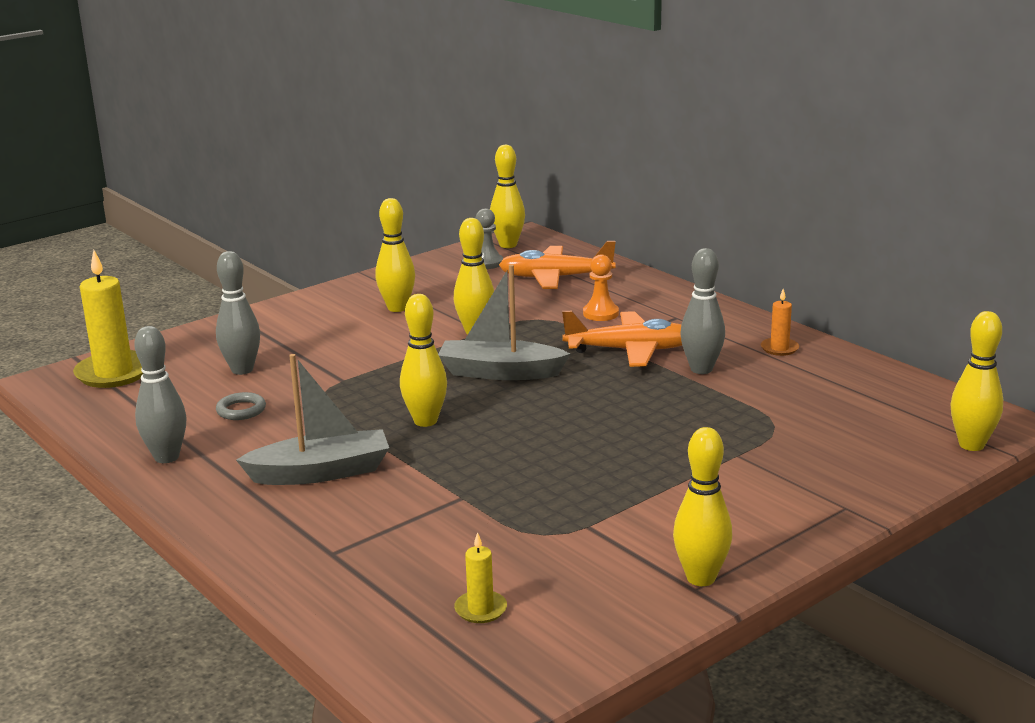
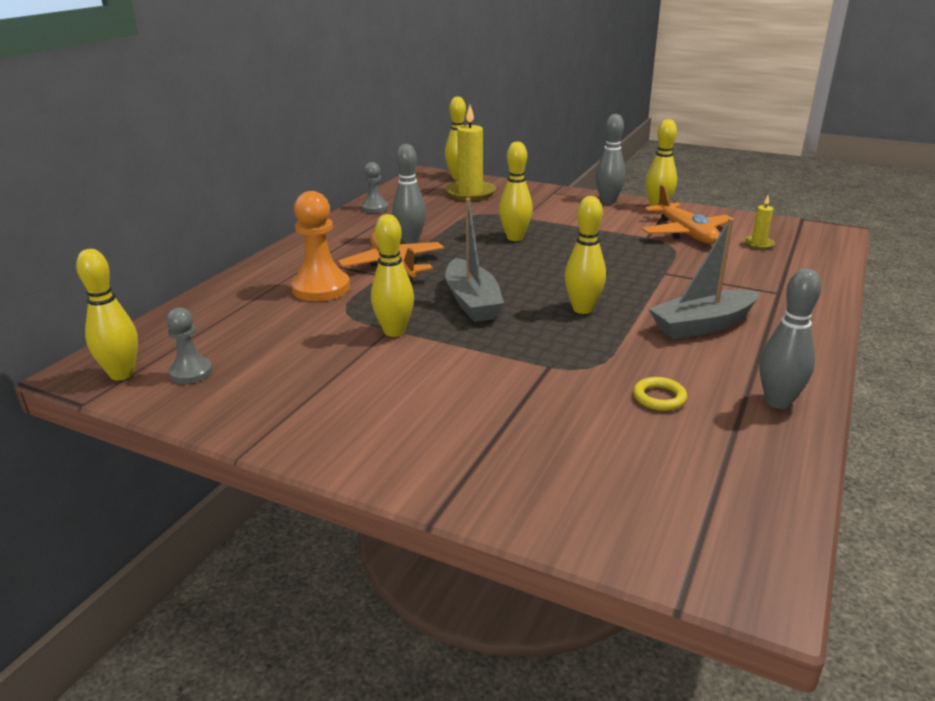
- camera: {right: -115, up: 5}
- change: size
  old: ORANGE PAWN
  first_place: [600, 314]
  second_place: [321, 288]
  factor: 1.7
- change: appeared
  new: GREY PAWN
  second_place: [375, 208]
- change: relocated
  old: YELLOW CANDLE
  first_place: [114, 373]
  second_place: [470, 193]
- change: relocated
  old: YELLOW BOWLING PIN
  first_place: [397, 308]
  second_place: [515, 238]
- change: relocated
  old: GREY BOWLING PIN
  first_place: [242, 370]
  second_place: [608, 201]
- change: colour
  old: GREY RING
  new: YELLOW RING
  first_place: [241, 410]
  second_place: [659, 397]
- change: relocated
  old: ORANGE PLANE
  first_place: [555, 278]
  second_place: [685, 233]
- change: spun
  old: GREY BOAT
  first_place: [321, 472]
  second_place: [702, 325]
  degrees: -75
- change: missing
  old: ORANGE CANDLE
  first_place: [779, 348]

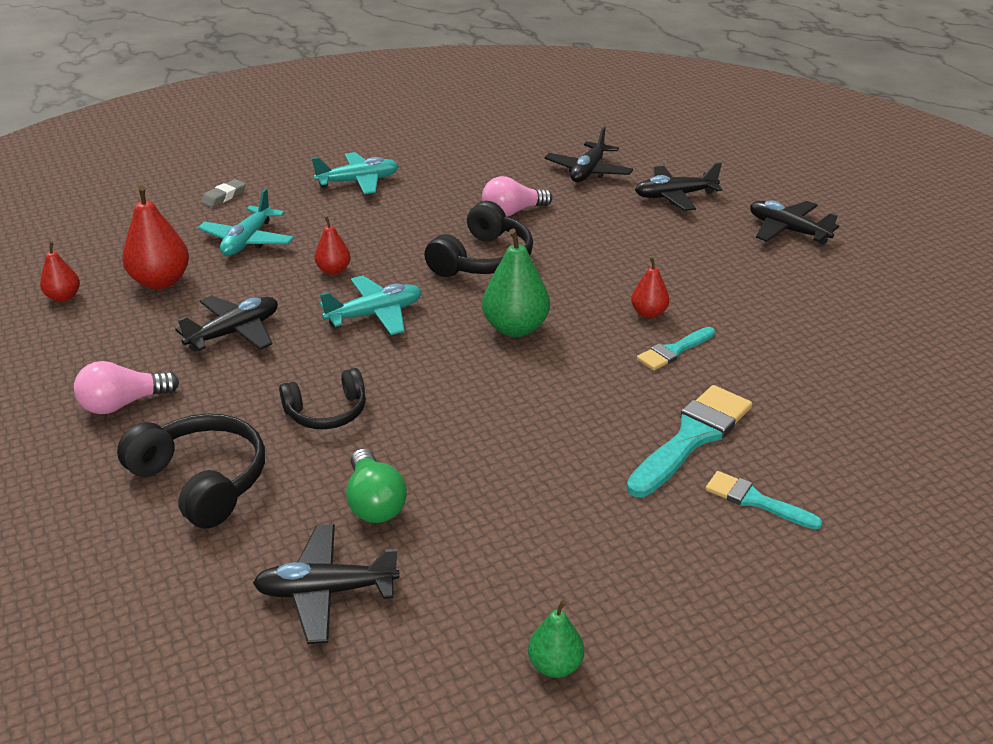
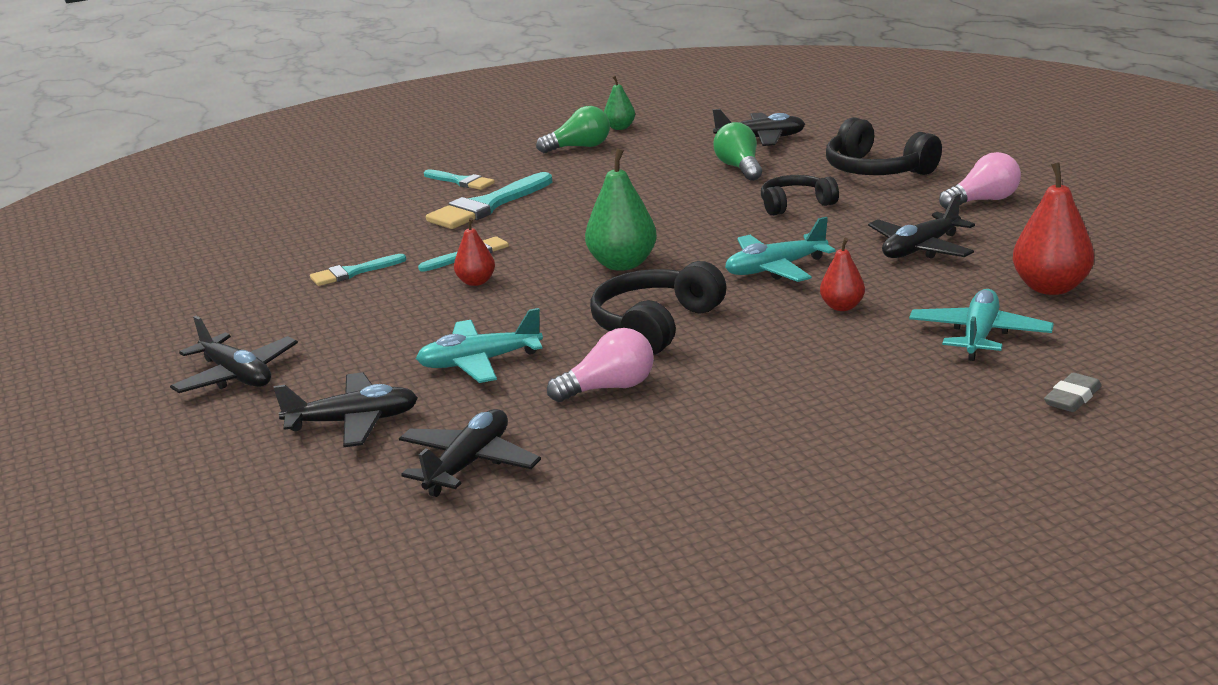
- camera: {right: -175, up: -10}
- change: appeared
  new: TURQUOISE BRUSH
  second_place: [353, 272]
- change: relocated
  old: TURQUOISE PLANE
  first_place: [358, 181]
  second_place: [479, 362]
- change: appeared
  new: GREEN LIGHT BULB
  second_place: [579, 147]
- change: missing
  old: RED PEAR
  first_place: [64, 297]

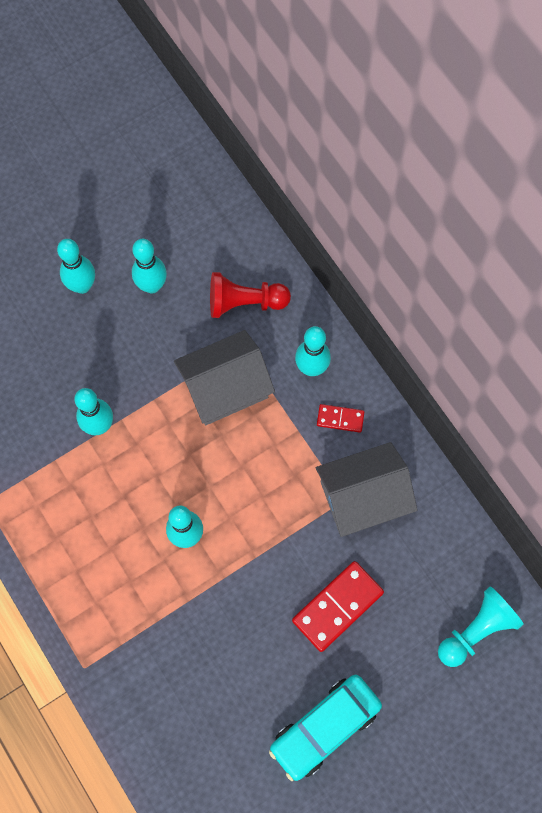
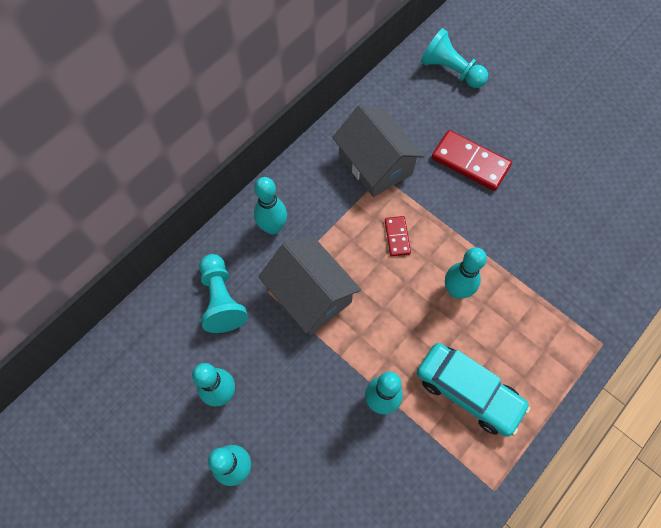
- camera: {right: -105, up: -5}
- change: colour
  old: RED PAWN
  new: TURQUOISE PAWN
  first_place: [244, 302]
  second_place: [221, 299]
- change: relocated
  old: RED DOMINO
  first_place: [340, 419]
  second_place: [397, 237]
- change: relocated
  old: TURQUOISE CAR
  first_place: [325, 727]
  second_place: [468, 392]

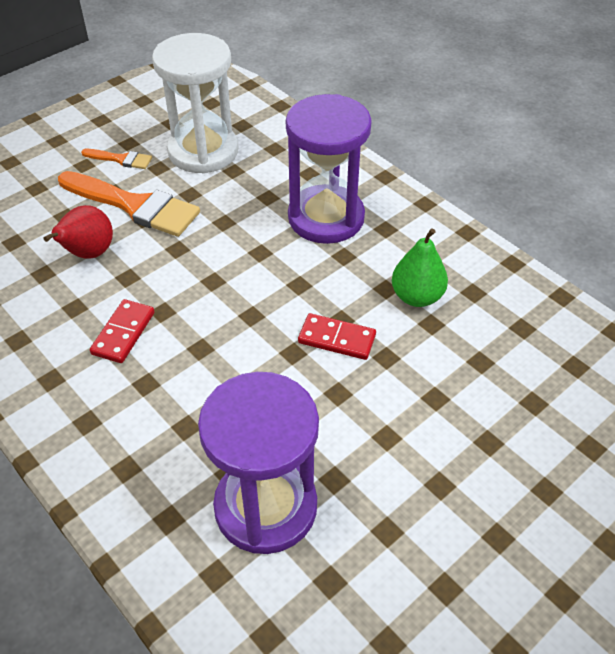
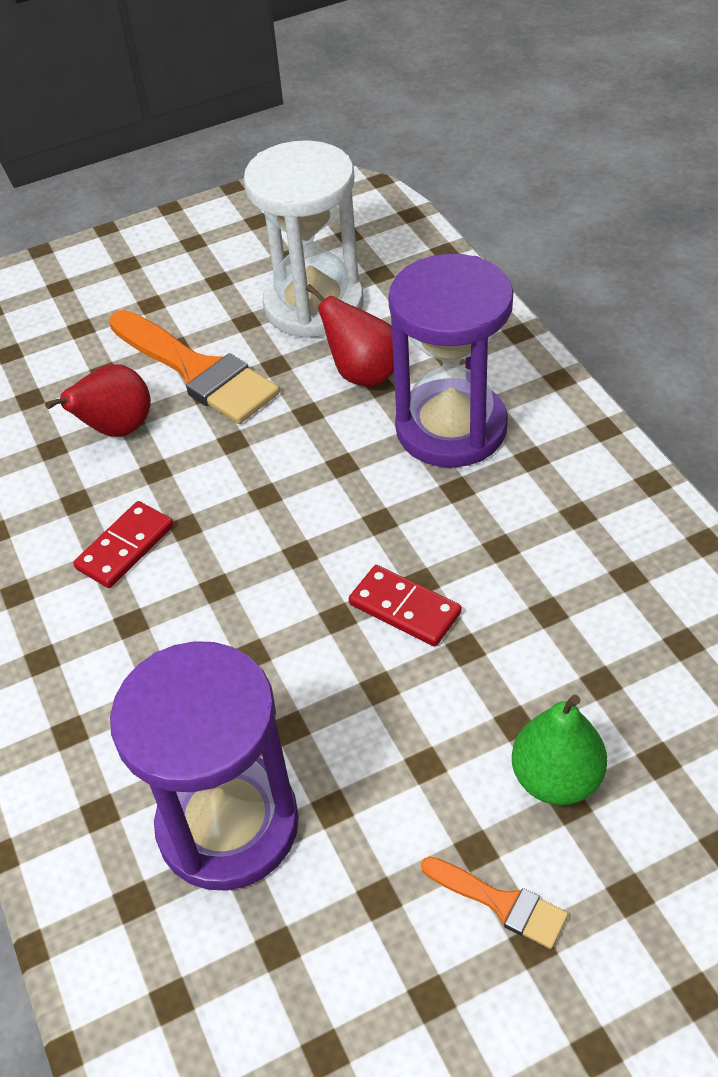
- camera: {right: 20, up: 0}
- change: appeared
  new: RED PEAR
  second_place: [363, 374]
- change: relocated
  old: ORANGE BRUSH
  first_place: [121, 159]
  second_place: [501, 903]
- change: relocated
  old: GREEN PEAR
  first_place: [417, 296]
  second_place: [556, 779]

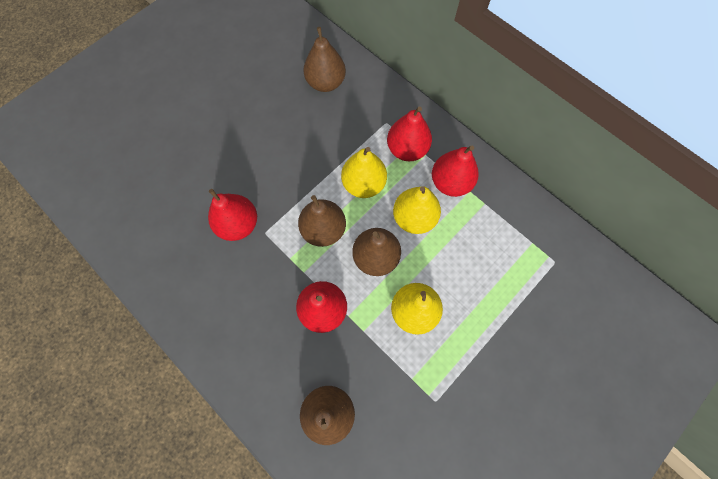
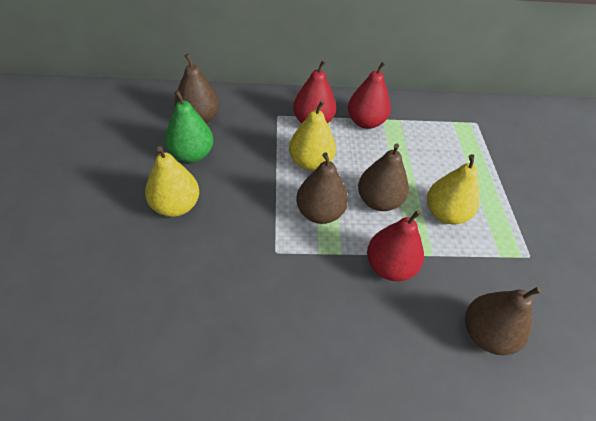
- camera: {right: -50, up: -20}
- change: relocated
  old: YELLOW PEAR
  first_place: [414, 218]
  second_place: [175, 206]
- change: appeared
  new: GREEN PEAR
  second_place: [191, 154]
- change: missing
  old: RED PEAR
  first_place: [238, 224]

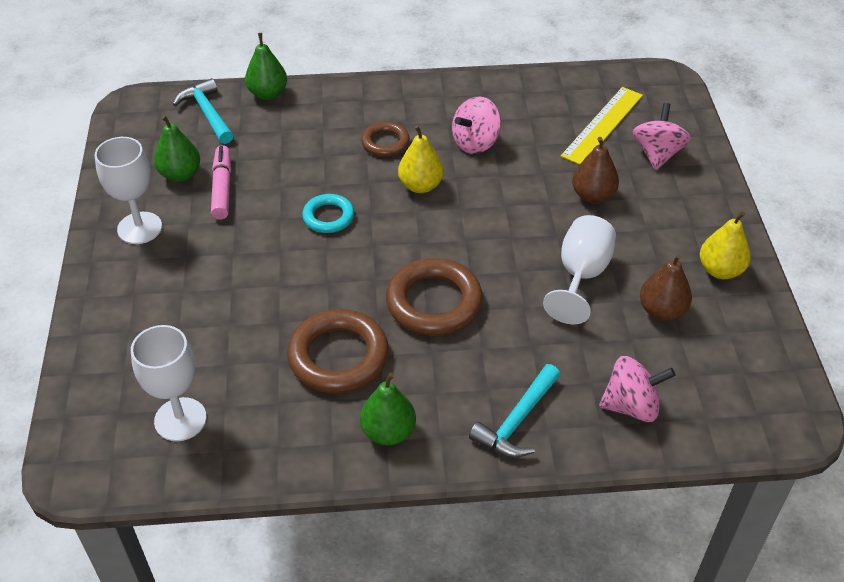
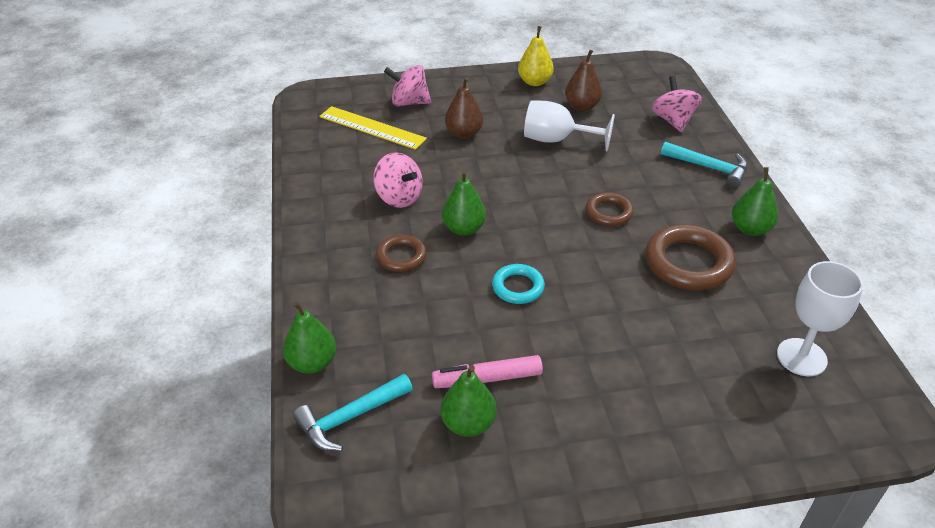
- camera: {right: -95, up: -5}
- change: colour
  old: YELLOW PEAR
  new: GREEN PEAR
  first_place: [420, 185]
  second_place: [463, 229]
- change: size
  old: BROWN RING
  first_place: [434, 302]
  second_place: [608, 213]
  factor: 0.58
- change: missing
  old: WHITE GOBLET
  first_place: [139, 228]

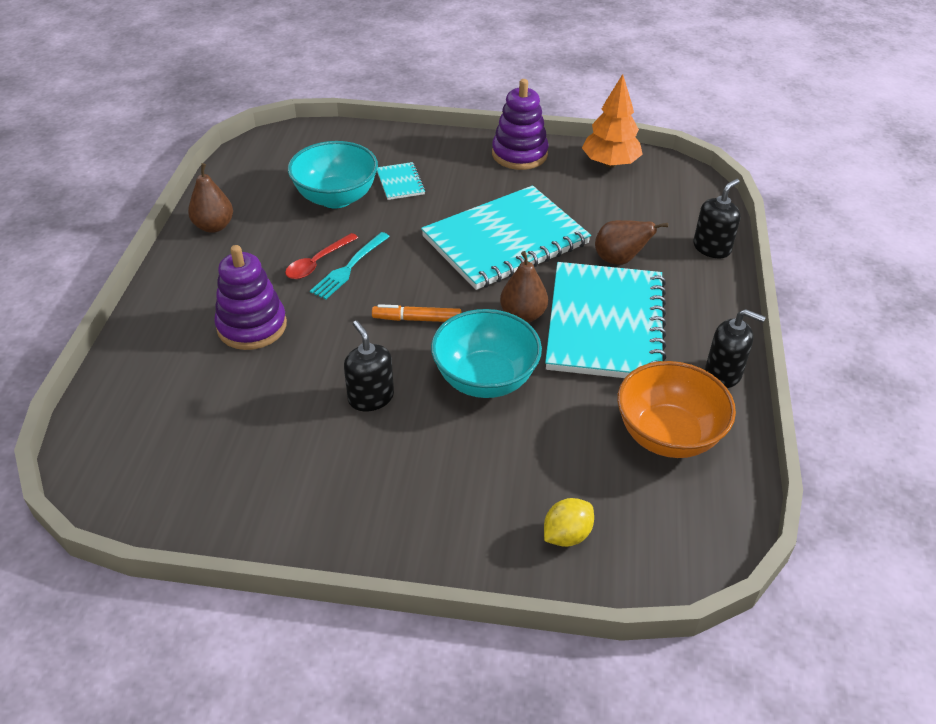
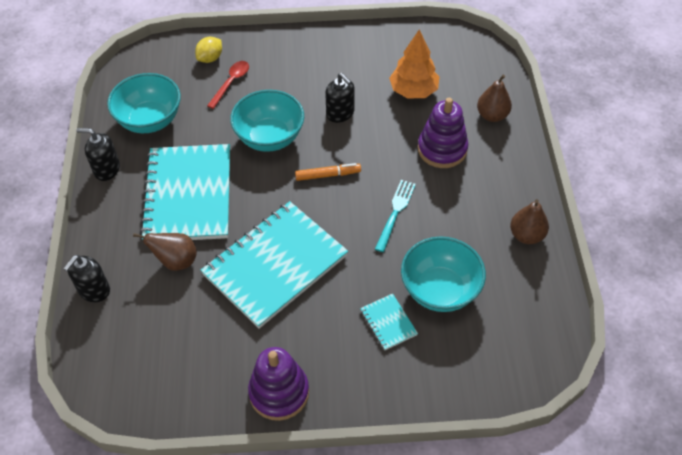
- camera: {right: 170, up: 10}
- change: colour
  old: ORANGE BOWL
  new: TURQUOISE BOWL
  first_place: [668, 435]
  second_place: [150, 120]
- change: relocated
  old: RED SPOON
  first_place: [317, 262]
  second_place: [231, 83]
- change: relocated
  old: ORANGE TREE
  first_place: [610, 163]
  second_place: [413, 91]
- change: relocated
  old: BROWN PEAR
  first_place: [523, 315]
  second_place: [492, 115]

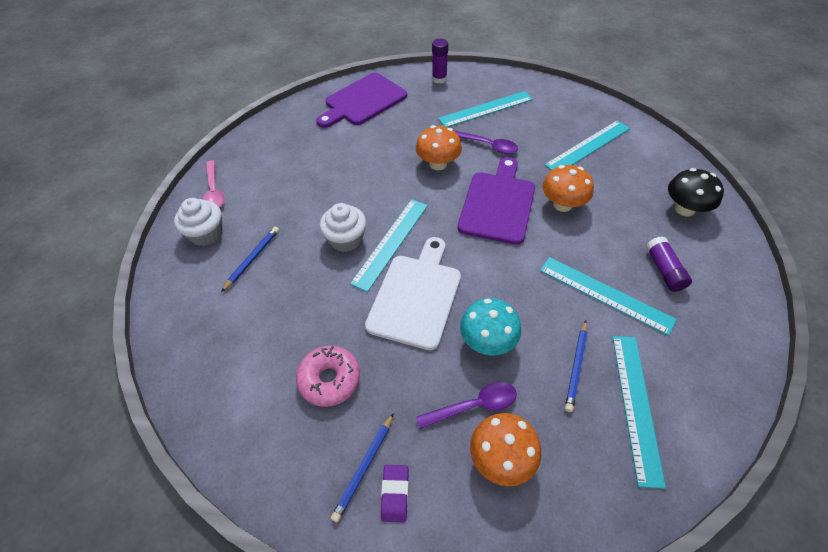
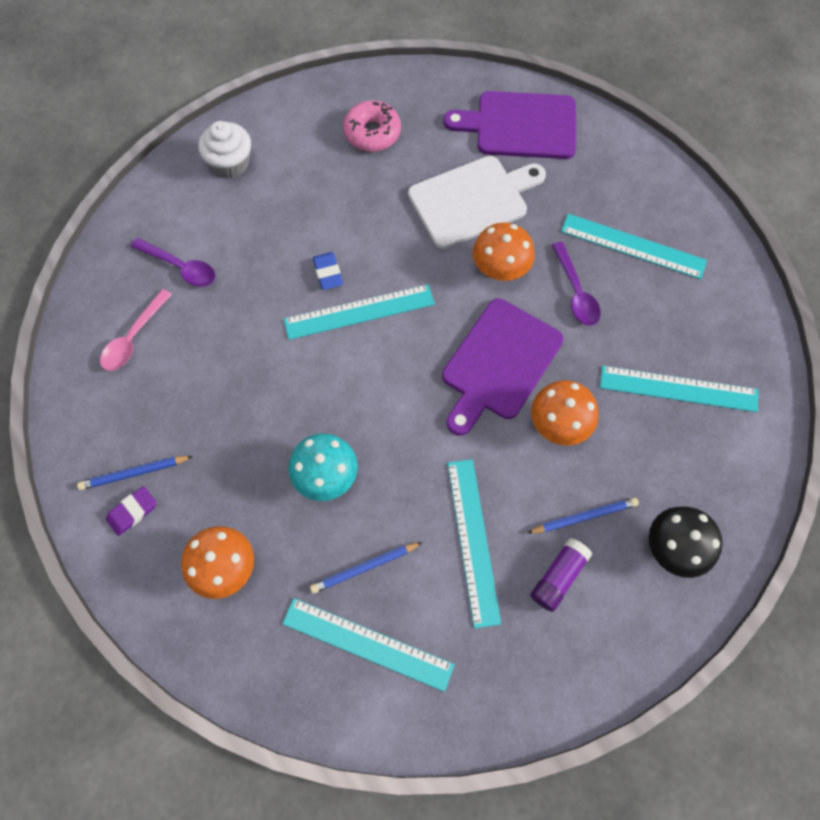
- camera: {right: 45, up: 15}
- change: relocated
  old: PINK SPOON
  first_place: [214, 191]
  second_place: [134, 338]
- change: relocated
  old: PURPLE SPOON
  first_place: [473, 406]
  second_place: [181, 267]
- change: spun
  old: TURQUOISE RULER
  first_place: [636, 405]
  second_place: [367, 644]
  degrees: 60
- change: exchanged
  old: WHITE CUPCAKE
  new: BLUE ERASER
  first_place: [346, 239]
  second_place: [328, 273]
- change: relocated
  old: PINK DONUT
  first_place: [329, 379]
  second_place: [372, 133]
- change: relocated
  old: WHITE CUTTING BOARD
  first_place: [416, 296]
  second_place: [472, 200]
- change: spun
  old: PURPLE CUTTING BOARD
  first_place: [497, 204]
  second_place: [499, 364]
  degrees: 150
- change: relocated
  old: BLUE PENCIL
  first_place: [252, 259]
  second_place: [584, 516]
- change: missing
  old: PURPLE GLUE STICK
  first_place: [439, 79]

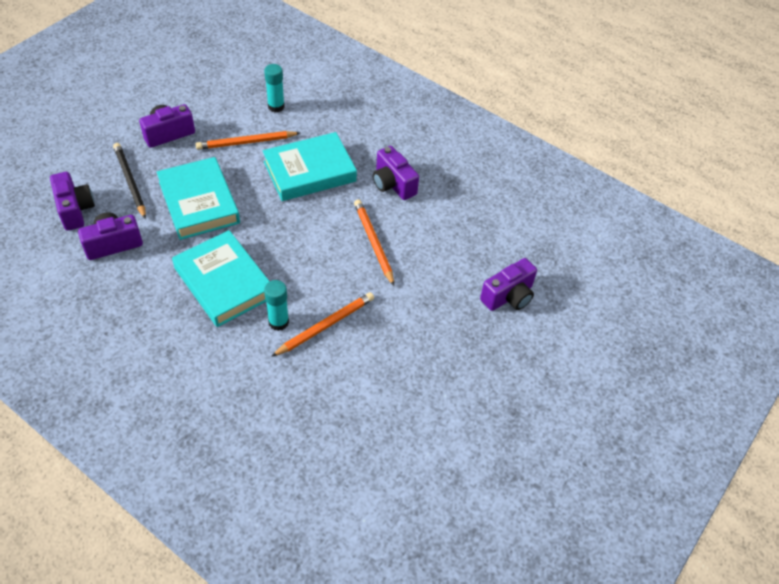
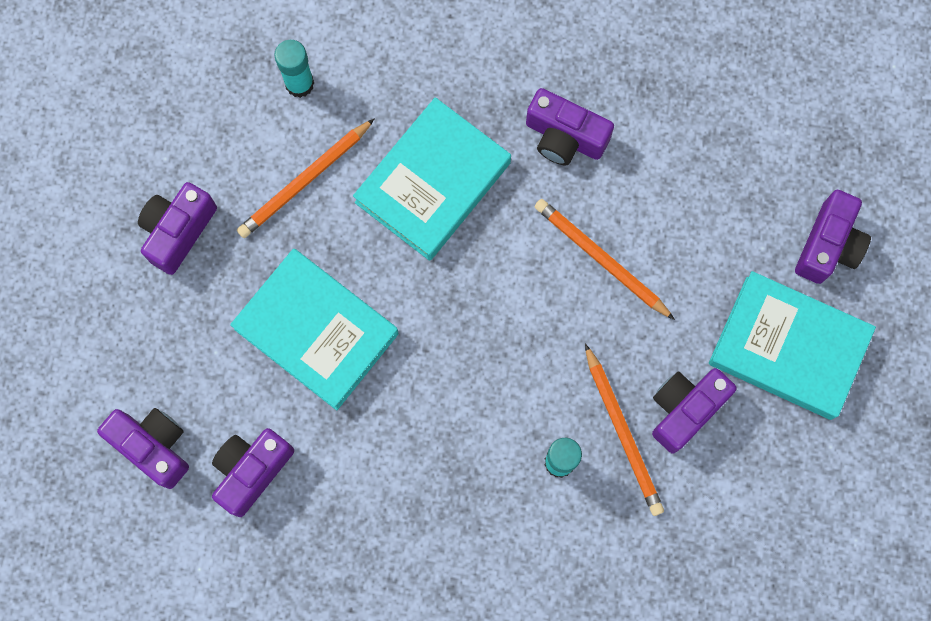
- camera: {right: -25, up: 25}
- change: spun
  old: ORANGE PENCIL
  first_place: [325, 326]
  second_place: [622, 432]
  degrees: 135
- change: appeared
  new: PURPLE CAMERA
  second_place: [685, 409]
- change: relocated
  old: TURQUOISE BOOK
  first_place: [224, 282]
  second_place: [788, 348]
- change: missing
  old: BLACK PENCIL
  first_place: [130, 181]

